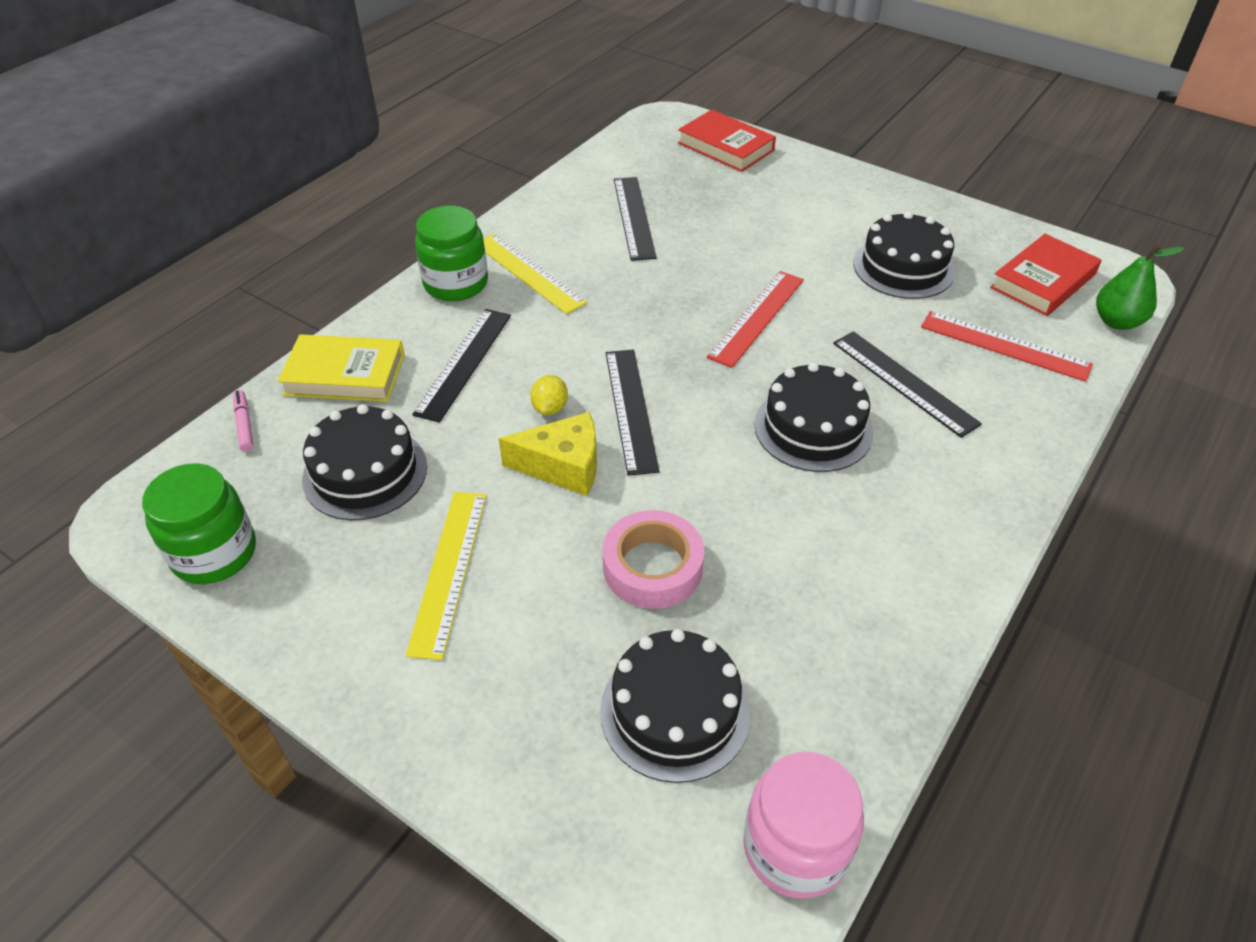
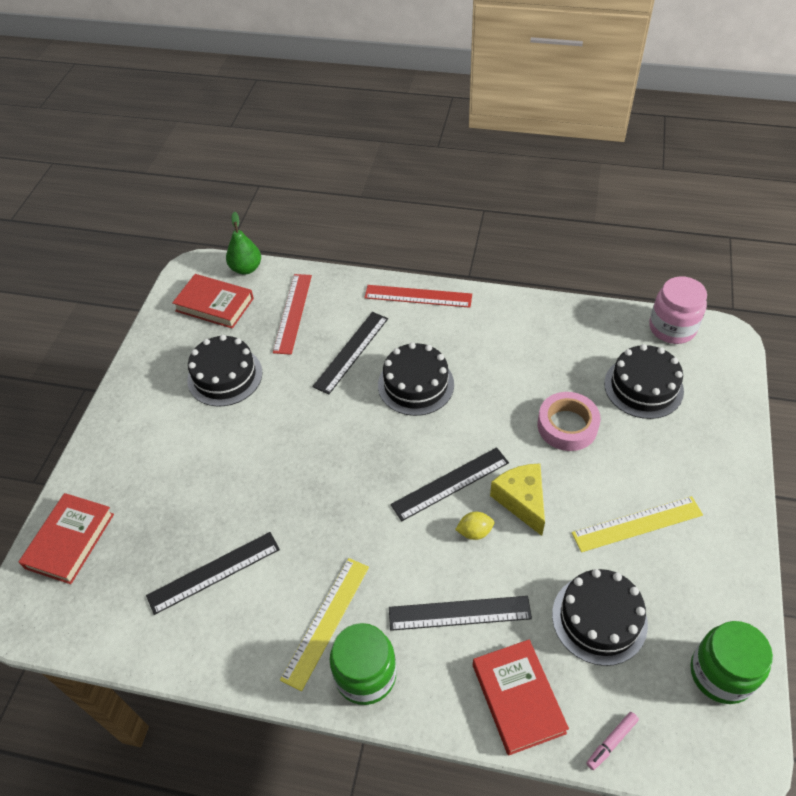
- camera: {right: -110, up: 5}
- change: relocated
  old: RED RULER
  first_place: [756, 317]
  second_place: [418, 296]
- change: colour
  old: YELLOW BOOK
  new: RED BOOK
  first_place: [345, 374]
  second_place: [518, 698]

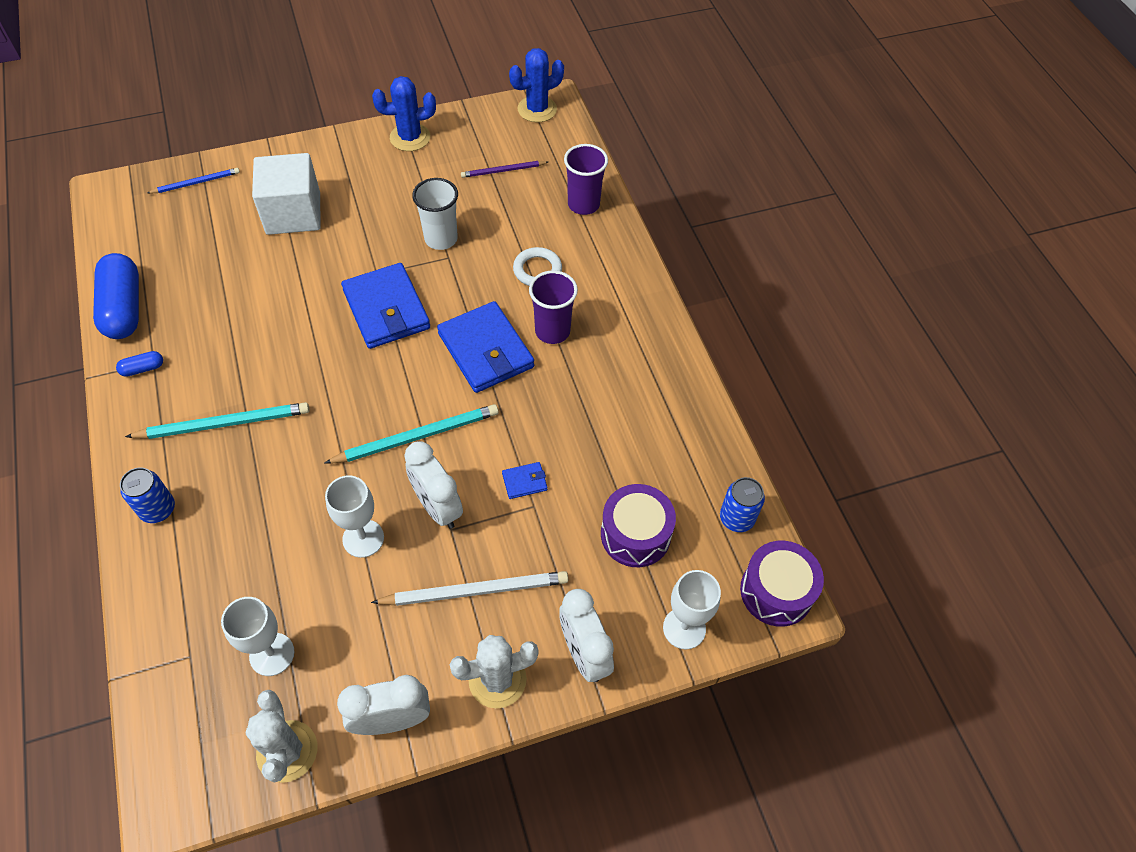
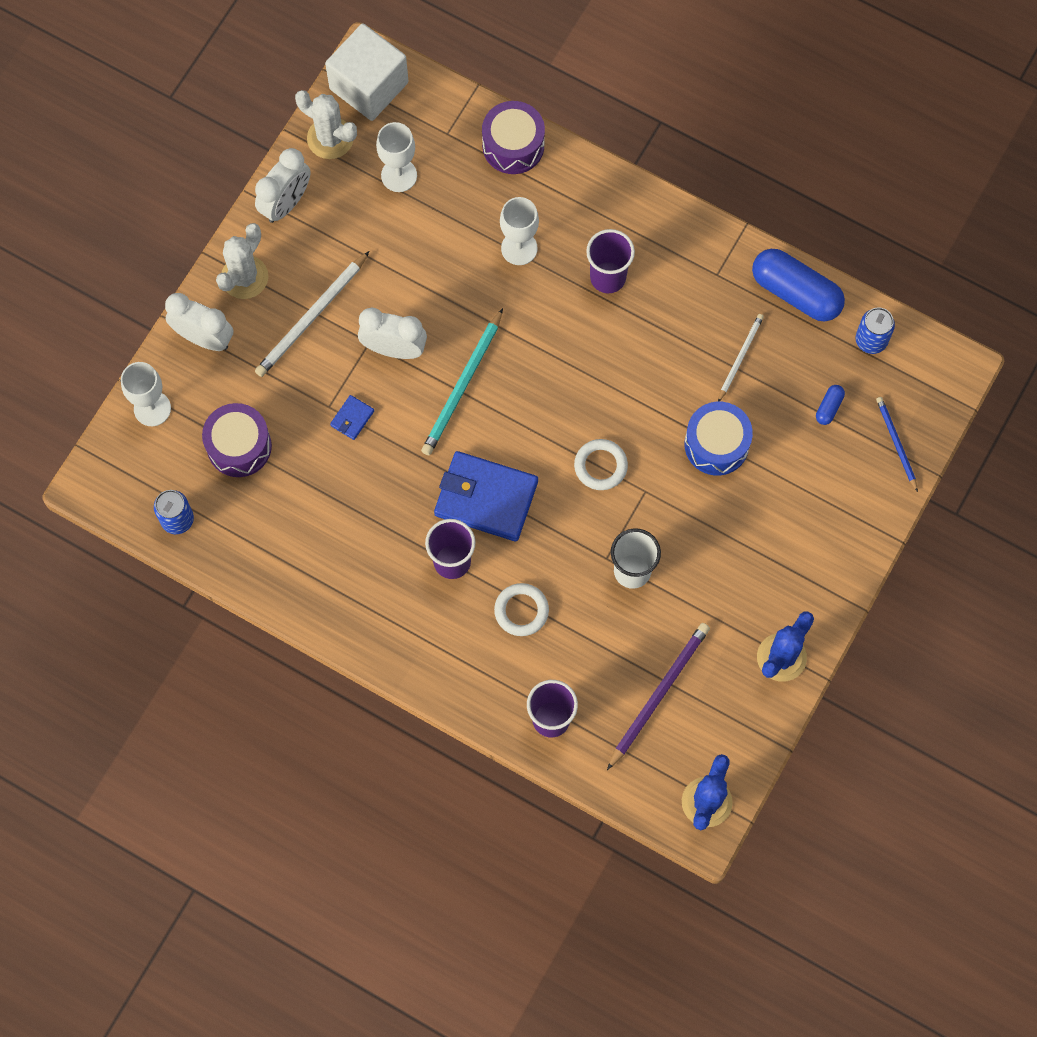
- camera: {right: 140, up: 15}
- change: relocated
  old: WHITE CUBE
  first_place: [293, 213]
  second_place: [369, 86]
- change: relocated
  old: PURPLE DRUM
  first_place: [776, 591]
  second_place: [513, 145]
- change: relocated
  old: WHITE GOBLET
  first_place: [363, 538]
  second_place: [519, 248]
- change: exchanged
  old: BLUE WALLET
  new: WHITE RING
  first_place: [386, 309]
  second_place: [600, 466]
- change: exchanged
  old: TURQUOISE PENCIL
  new: PURPLE CUP
  first_place: [224, 424]
  second_place: [608, 277]
- change: size
  old: PURPLE PENCIL
  first_place: [503, 171]
  second_place: [659, 694]
  factor: 1.65
- change: appeared
  new: BLUE DRUM
  second_place: [716, 444]
- change: appeared
  new: WHITE PENCIL
  second_place: [740, 357]
- change: relocated
  old: BLUE CAPSULE
  first_place: [143, 368]
  second_place: [829, 407]
- change: relocated
  old: BLUE CAN
  first_place: [158, 509]
  second_place: [871, 340]
- change: spun
  old: BLUE PENCIL
  first_place: [196, 183]
  second_place: [896, 443]
  degrees: 135

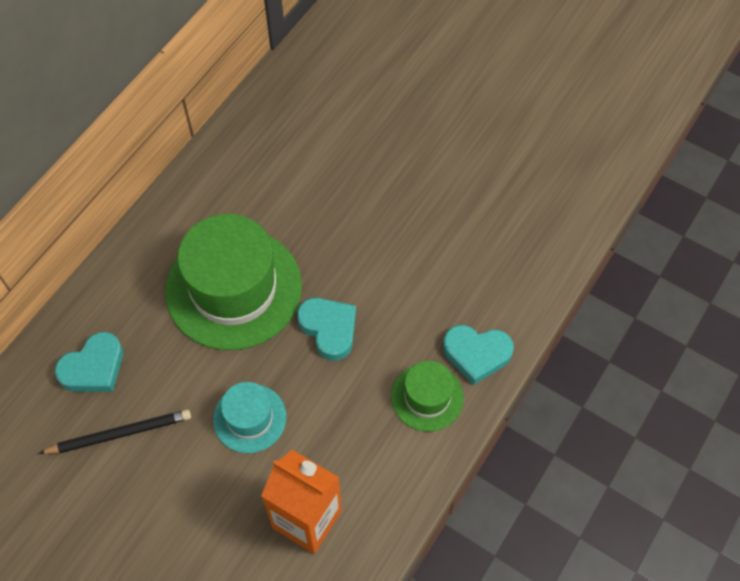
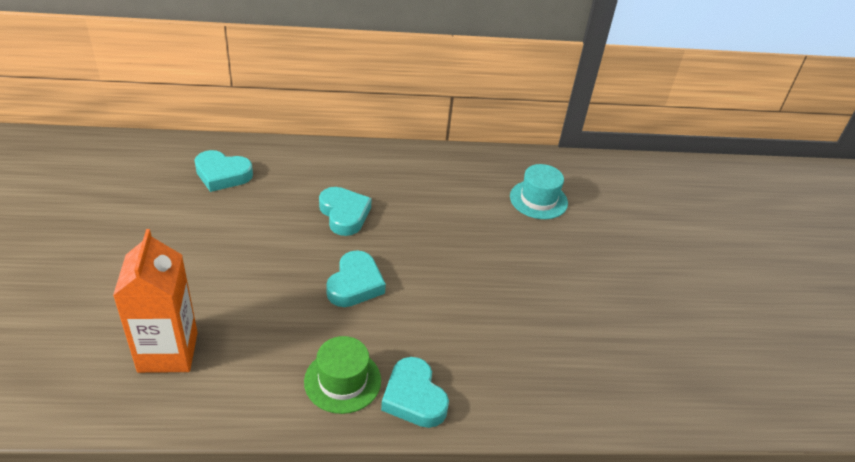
- camera: {right: 50, up: -20}
- change: exchanged
  old: GREEN HAT
  new: TURQUOISE HEART
  first_place: [233, 288]
  second_place: [344, 214]
- change: relocated
  old: TURQUOISE HAT
  first_place: [249, 418]
  second_place: [538, 200]
- change: missing
  old: BLACK PENCIL
  first_place: [120, 433]

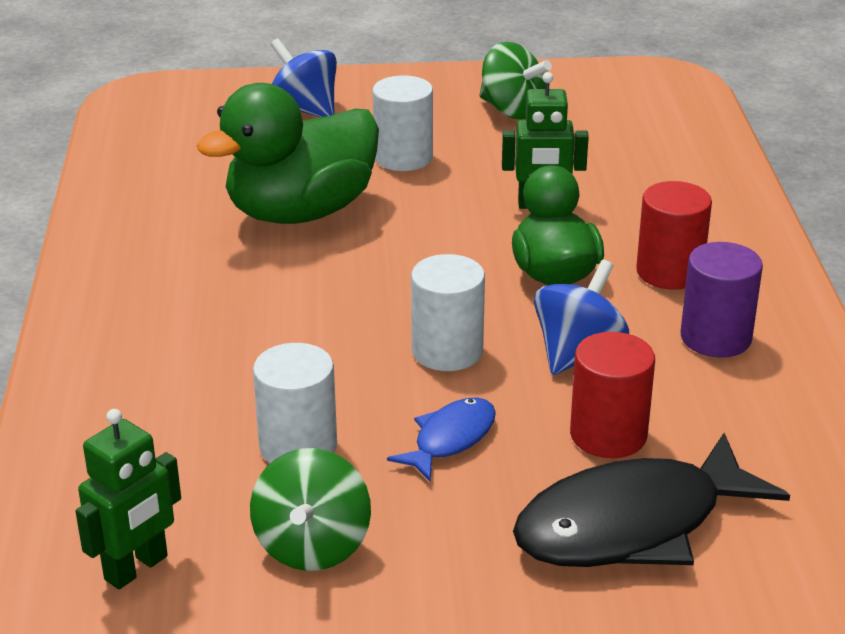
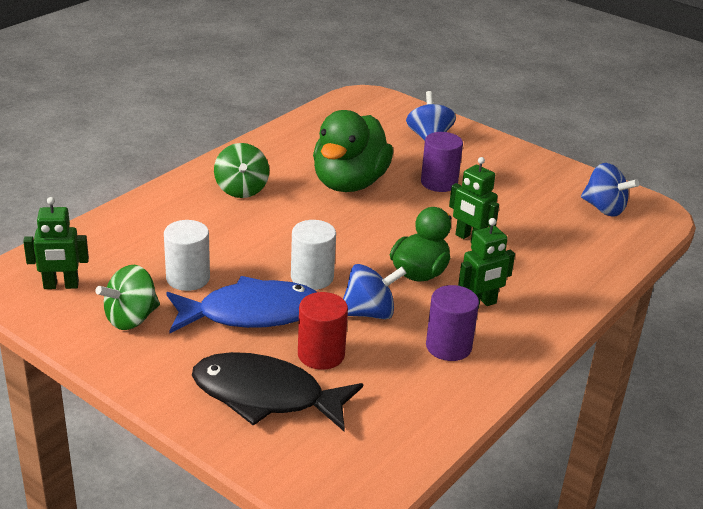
- camera: {right: 40, up: 0}
- change: size
  old: BLUE FISH
  first_place: [450, 439]
  second_place: [251, 313]
  factor: 1.98
- change: relocated
  old: GREEN SPINNING TOP
  first_place: [512, 110]
  second_place: [241, 189]
- change: spun
  old: GREEN DUCK
  first_place: [301, 212]
  second_place: [349, 183]
  degrees: -75
- change: colour
  old: WHITE CYLINDER
  new: PURPLE CYLINDER
  first_place: [403, 157]
  second_place: [439, 183]
- change: exchanged
  old: RED CYLINDER
  new: GREEN ROBOT
  first_place: [669, 272]
  second_place: [480, 304]
- change: appeared
  new: BLUE SPINNING TOP
  second_place: [604, 208]

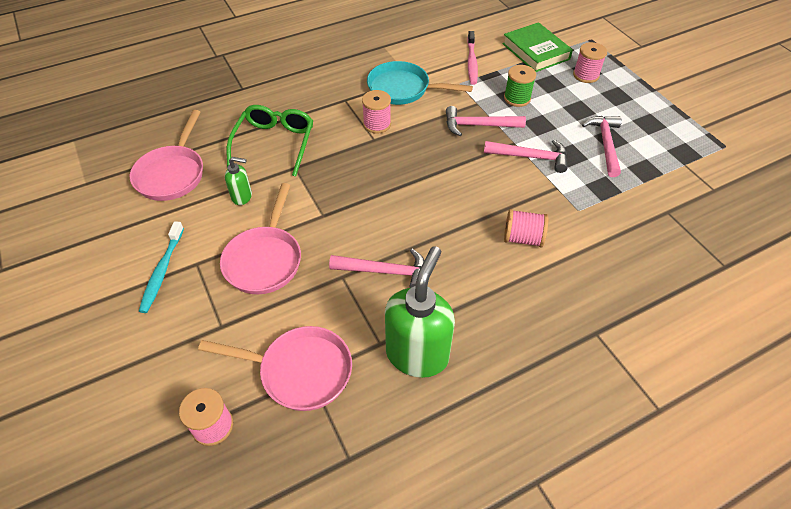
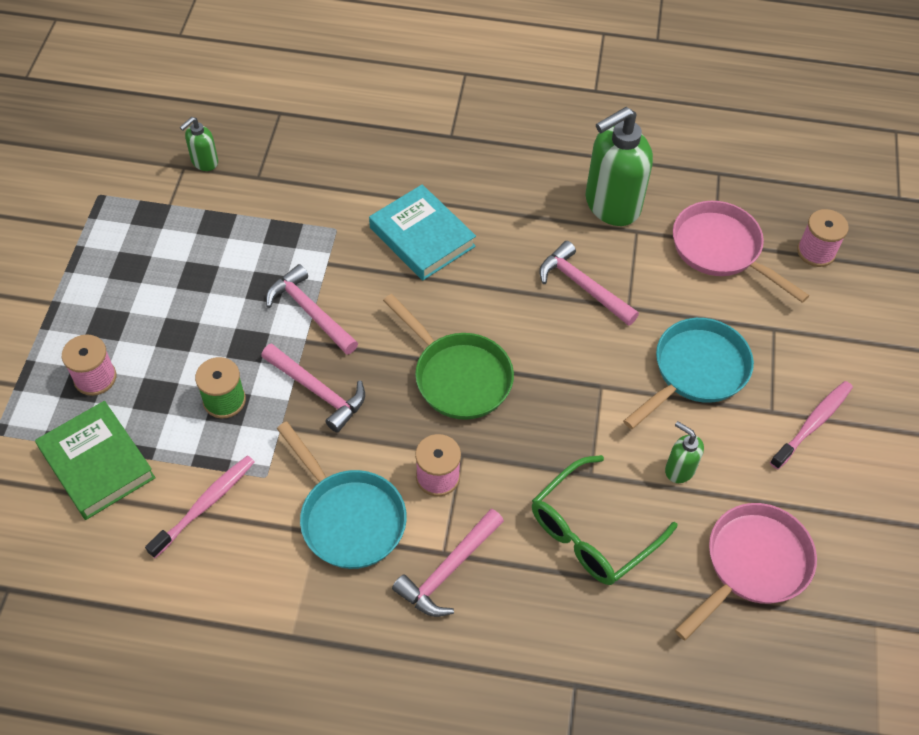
- camera: {right: -145, up: 5}
- change: spun
  old: GREEN BOOK
  first_place: [535, 51]
  second_place: [97, 464]
  degrees: -45
- change: appeared
  new: GREEN SOAP DISPENSER
  second_place: [204, 162]
- change: exchanged
  old: PINK SPOOL
  new: TURQUOISE BOOK
  first_place: [522, 238]
  second_place: [422, 237]
- change: appeared
  new: GREEN PAN
  second_place: [458, 376]
- change: relocated
  old: PINK HAMMER
  first_place: [605, 144]
  second_place: [449, 570]
- change: colour
  old: PINK PAN
  new: TURQUOISE PAN
  first_place: [265, 260]
  second_place: [696, 371]
- change: colour
  old: TURQUOISE TOOTHBRUSH
  new: PINK TOOTHBRUSH
  first_place: [162, 271]
  second_place: [812, 424]

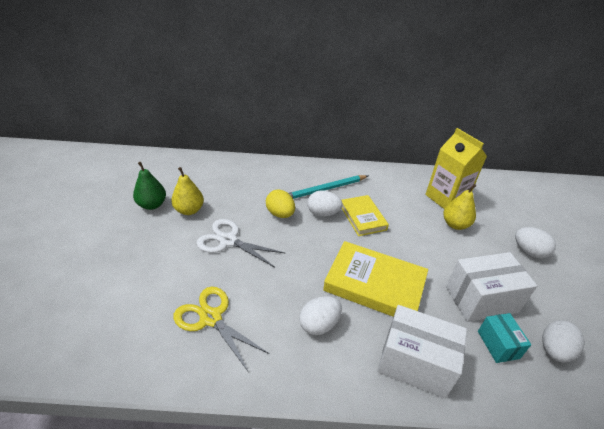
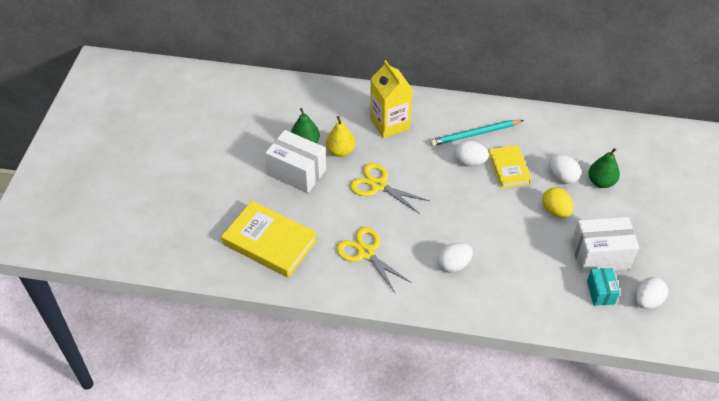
- camera: {right: 10, up: 10}
- change: relocated
  old: YELLOW BOOK
  first_place: [374, 284]
  second_place: [270, 242]
- change: relocated
  old: WHITE BOX
  first_place: [415, 363]
  second_place: [297, 172]
- change: colour
  old: WHITE SCISSORS
  new: YELLOW SCISSORS
  first_place: [228, 240]
  second_place: [378, 185]
- change: relocated
  old: YELLOW CARTON
  first_place: [446, 198]
  second_place: [390, 124]
- change: relocated
  old: YELLOW EGG
  first_place: [280, 214]
  second_place: [555, 211]
- change: relocated
  old: WHITE EGG
  first_place: [529, 252]
  second_place: [562, 177]
- change: colour
  old: YELLOW PEAR
  new: GREEN PEAR
  first_place: [455, 224]
  second_place: [601, 182]

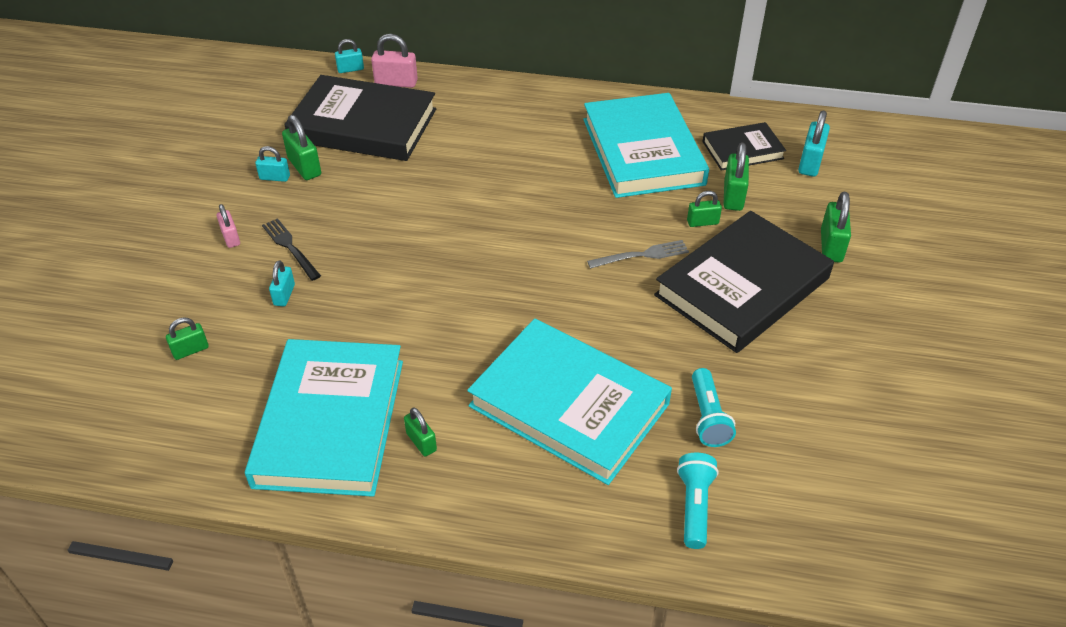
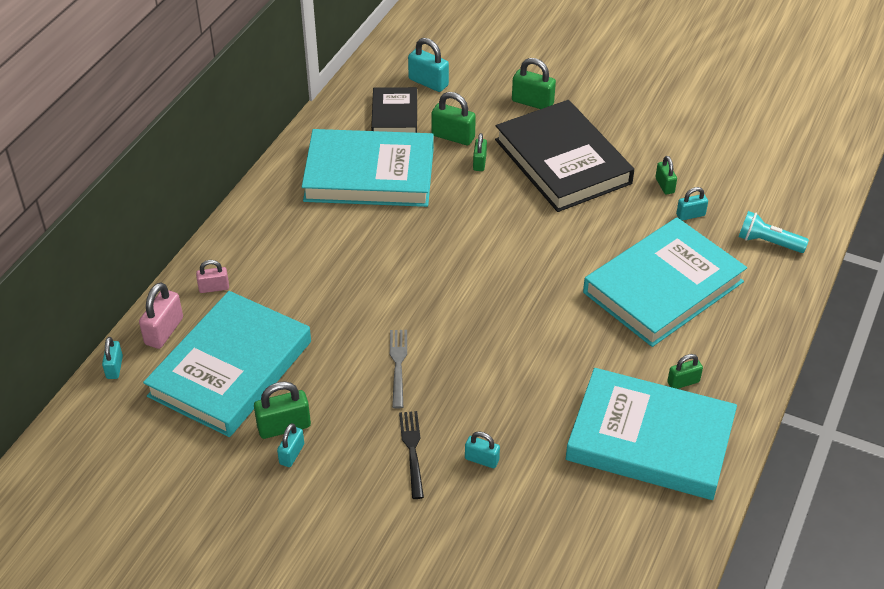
- camera: {right: -75, up: 0}
- change: colour
  old: BLACK BOOK
  new: TURQUOISE BOOK
  first_place: [363, 125]
  second_place: [231, 369]
- change: relocated
  old: PINK PADLOCK
  first_place: [231, 238]
  second_place: [214, 288]
- change: relocated
  old: GREY FORK
  first_place: [643, 255]
  second_place: [398, 364]
- change: spun
  old: BLACK FORK
  first_place: [289, 247]
  second_place: [412, 450]
  degrees: 105
- change: relocated
  old: GREEN PADLOCK
  first_place: [190, 350]
  second_place: [664, 185]
- change: exchanged
  old: TURQUOISE FLASHLIGHT
  new: TURQUOISE PADLOCK
  first_place: [708, 417]
  second_place: [690, 215]

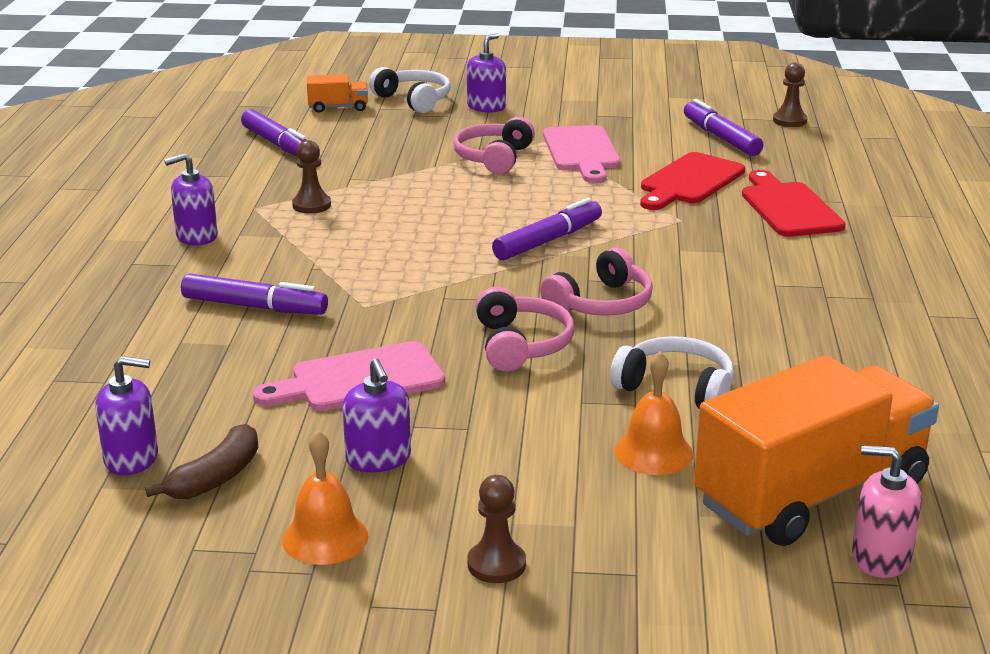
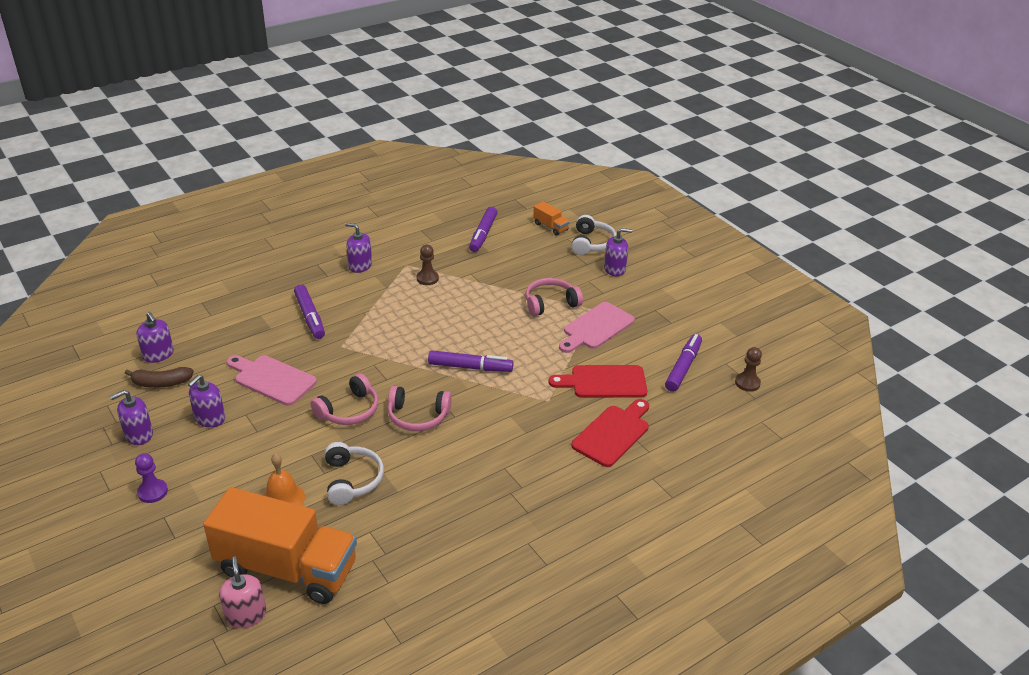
- camera: {right: 50, up: 10}
- change: exchanged
  old: ORANGE BELL
  new: PURPLE SOAP DISPENSER
  first_place: [325, 537]
  second_place: [139, 434]
- change: colour
  old: BROWN PAWN
  new: PURPLE PAWN
  first_place: [496, 564]
  second_place: [152, 492]

